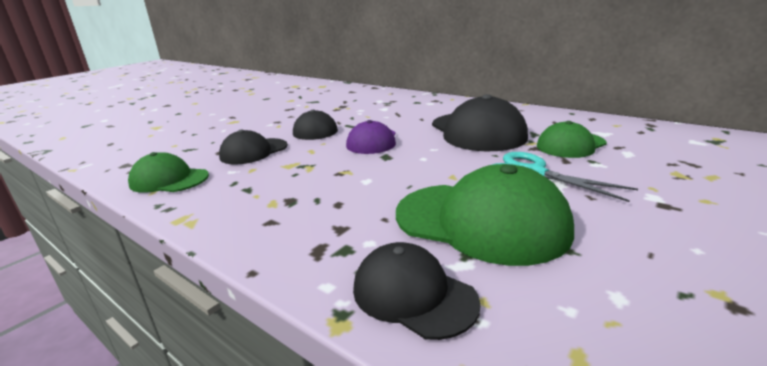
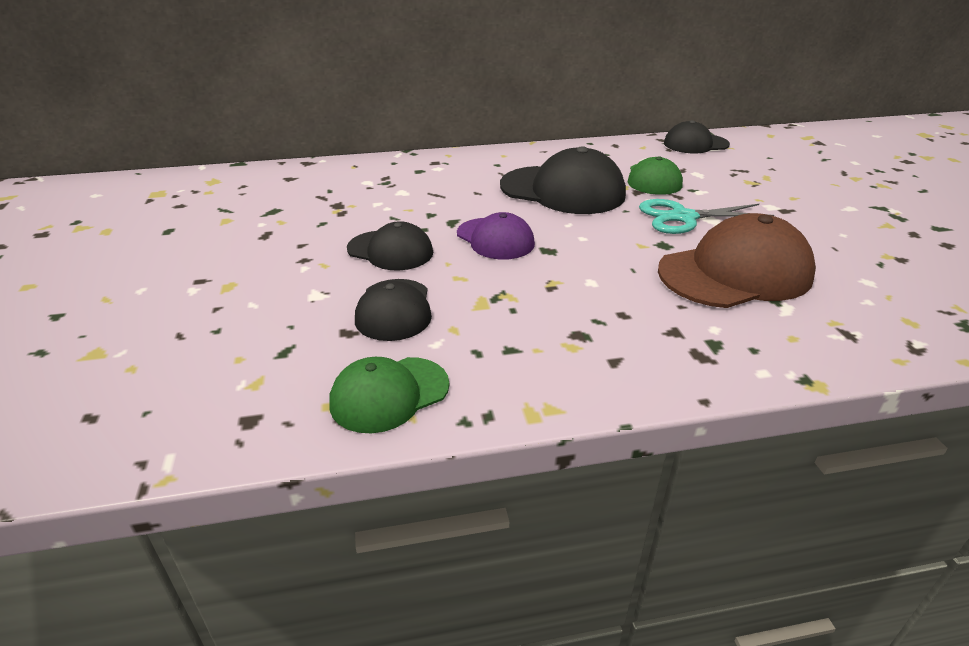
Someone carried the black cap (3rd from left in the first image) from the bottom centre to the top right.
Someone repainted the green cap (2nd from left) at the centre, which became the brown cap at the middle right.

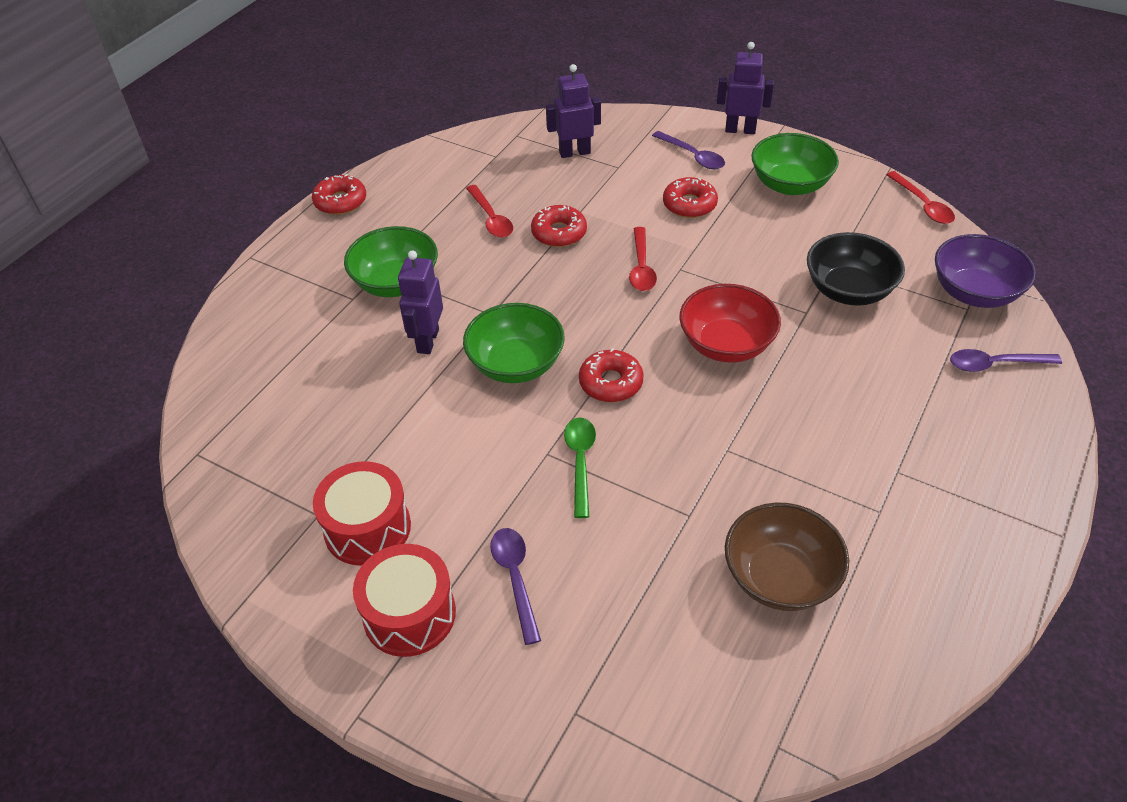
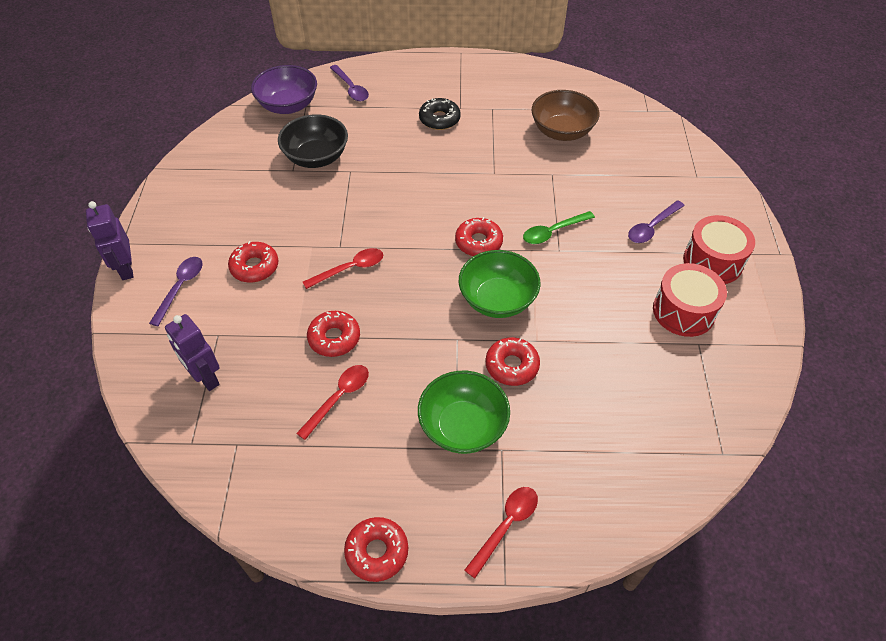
Someone swapped the purple robot (1st from left) at the centre for the red donut (5th from left) at the centre.
Someone took away the red bowl at the centre.
Someone took away the green bowl (3rd from left) at the top right.
Someone carried the red spoon (3rd from left) from the top right to the bottom centre.
Someone put down the black donut at the top centre.

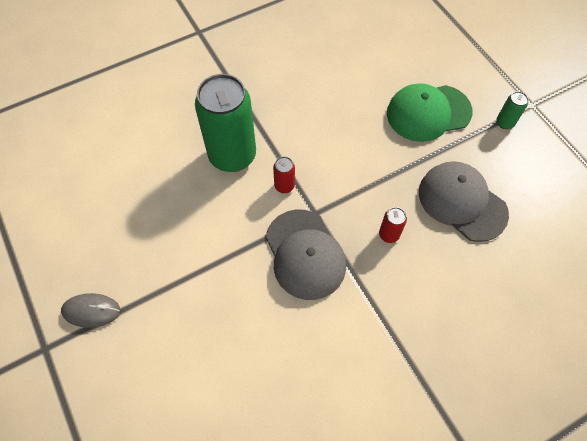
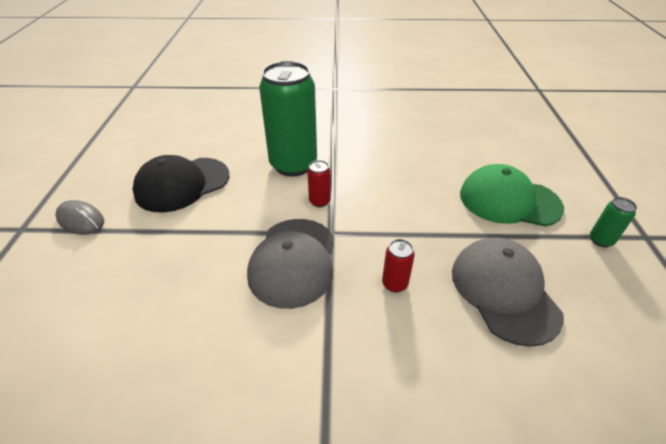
Someone put down the black cap at the middle left.

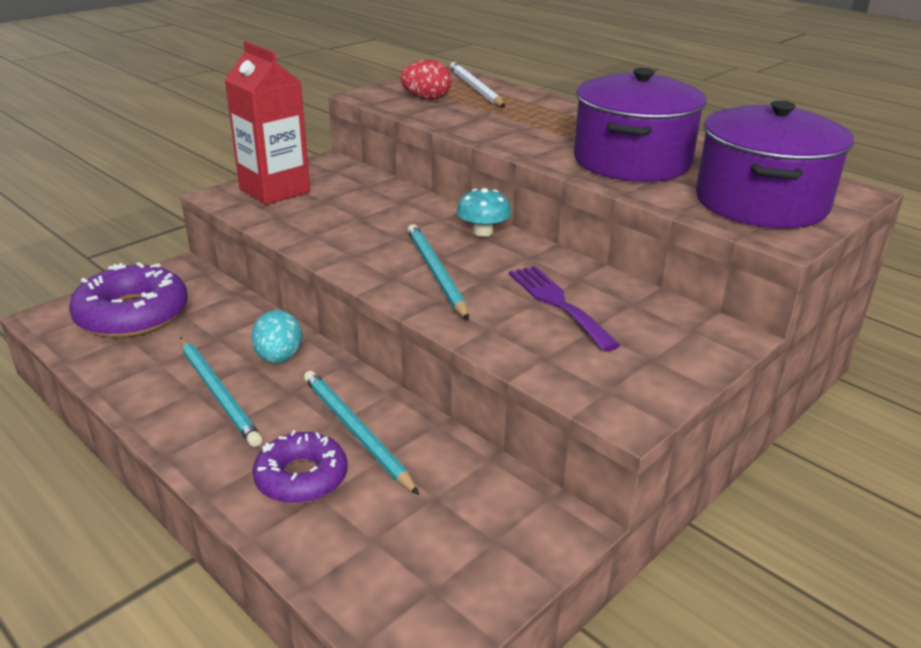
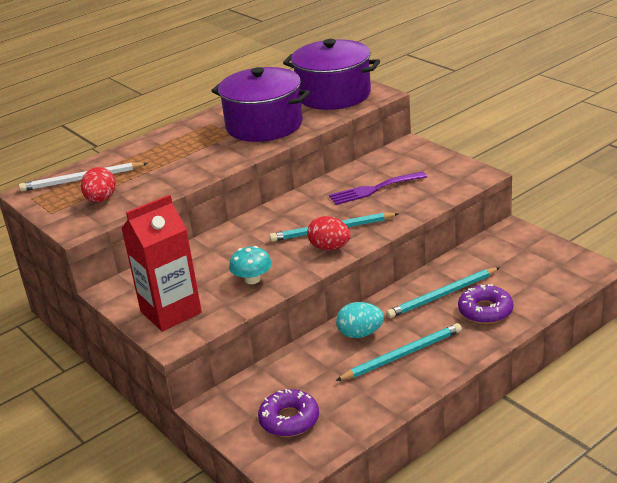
Someone scaled the purple donut (1st from left) at the middle left by 0.64.
Someone carried the turquoise mushroom from the top centre to the centre.
Someone put down the red egg (2nd from left) at the centre.

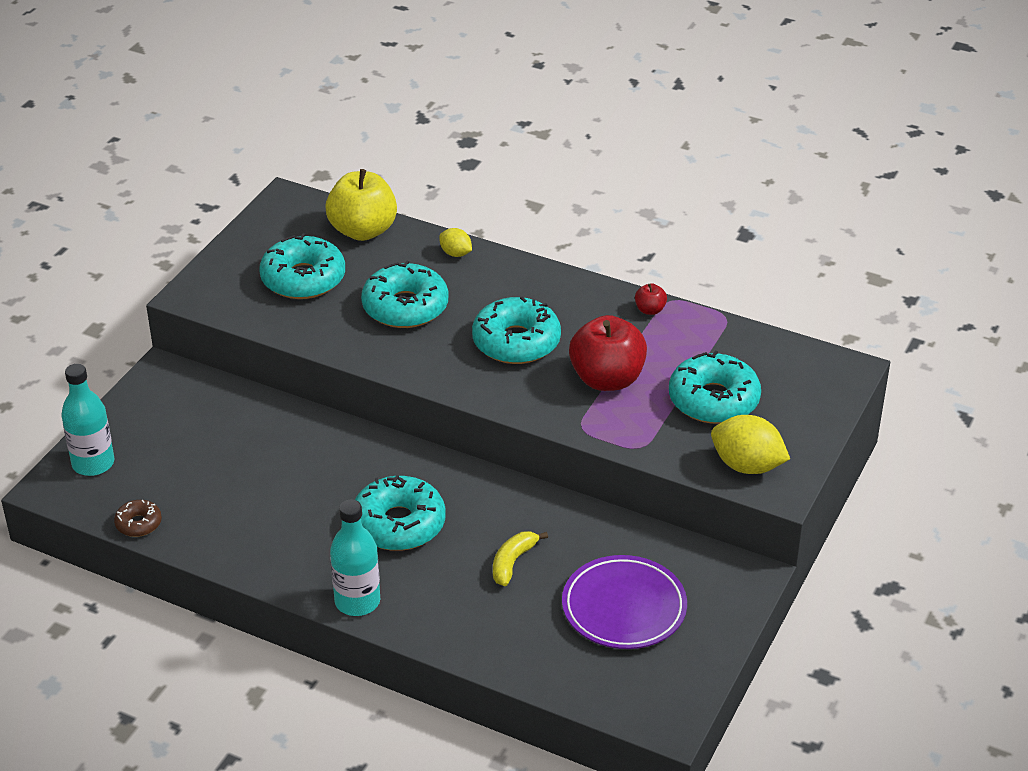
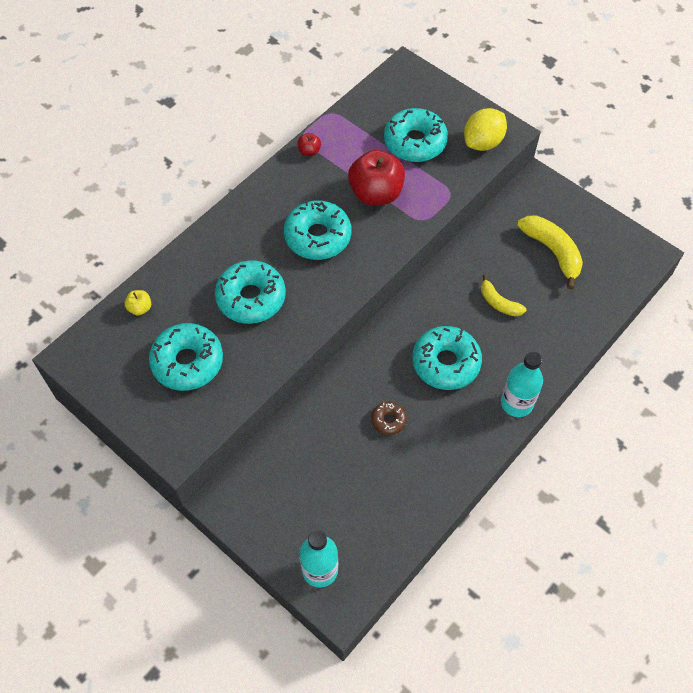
Someone carried the brown donut from the bottom left to the centre.
Someone scaled the yellow apple at the top centre by 0.43.
Someone took away the yellow lemon (1st from left) at the top centre.
Someone swapped the purple plate at the bottom centre for the yellow banana (2nd from left) at the middle right.

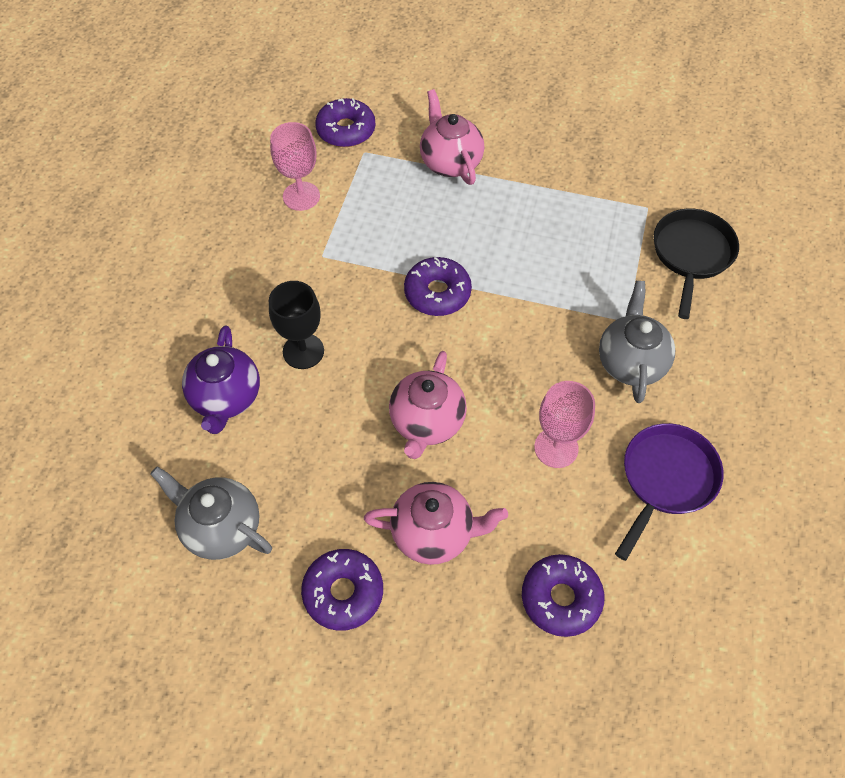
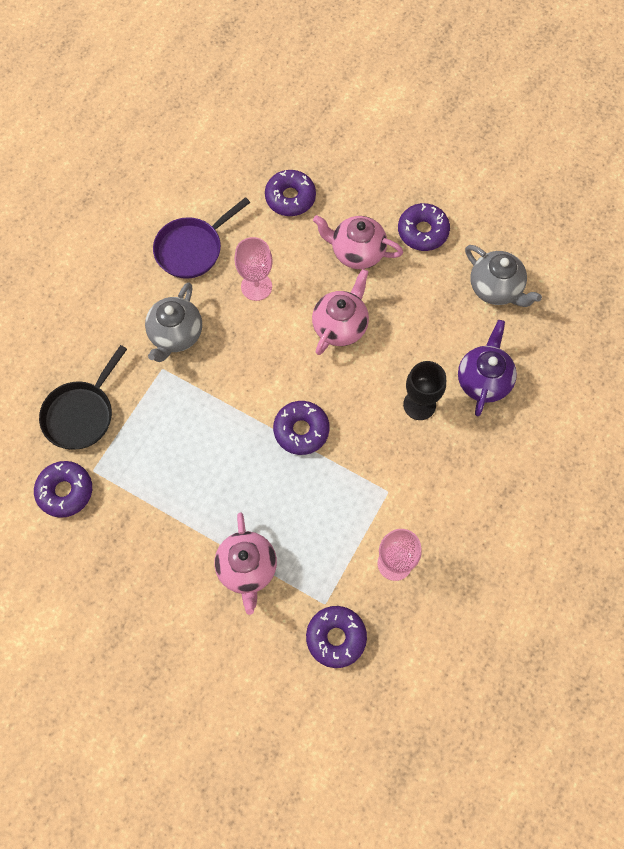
Someone put down the purple donut (1st from left) at the middle left.

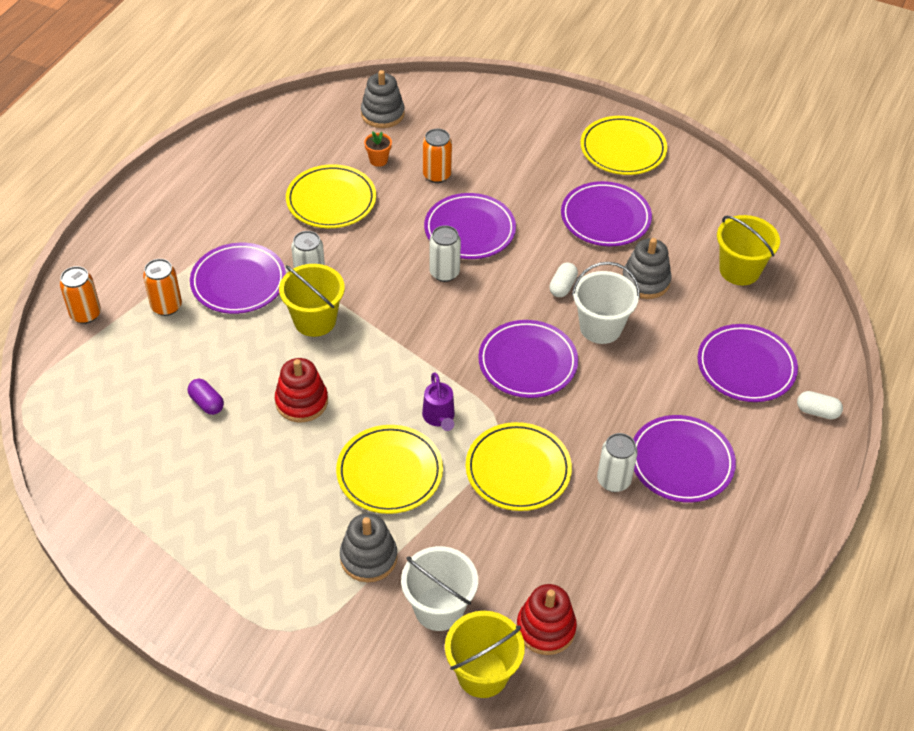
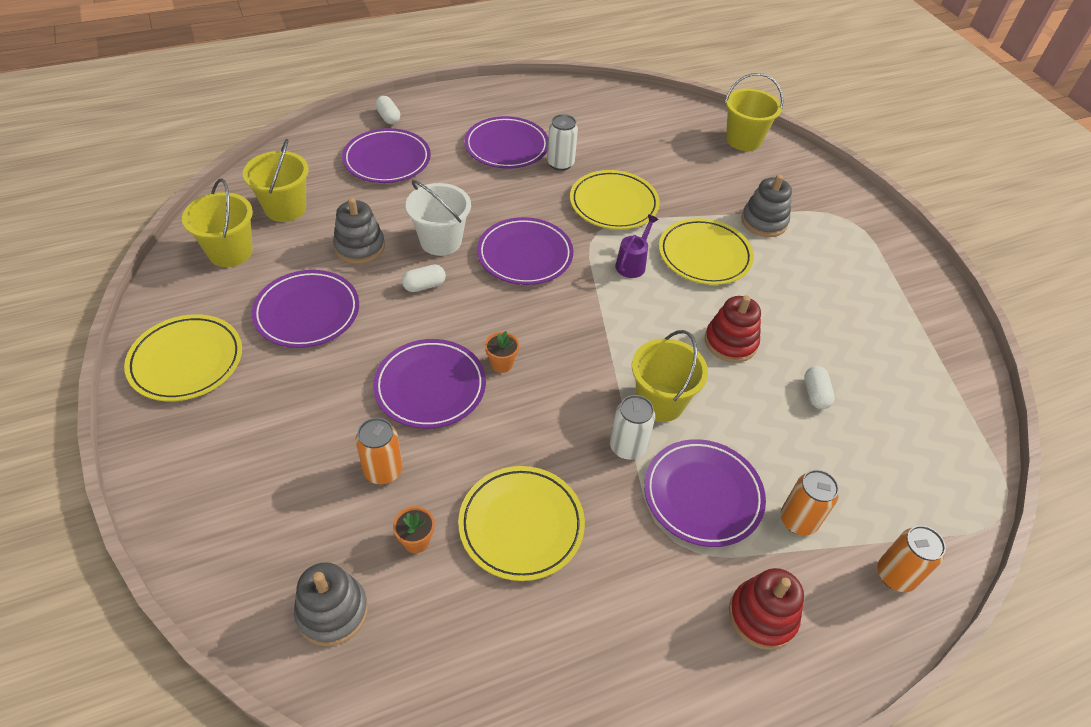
Someone repainted the purple capsule at the middle left, which became the white capsule (3rd from left) at the middle right.
Someone took away the white bucket (1st from left) at the bottom centre.
Someone swapped the white can (2nd from left) at the centre for the orange flower pot (2nd from left) at the centre.
Someone carried the red stacking toy (2nd from left) from the bottom centre to the bottom right.
Someone put down the yellow bucket (1st from left) at the top left.

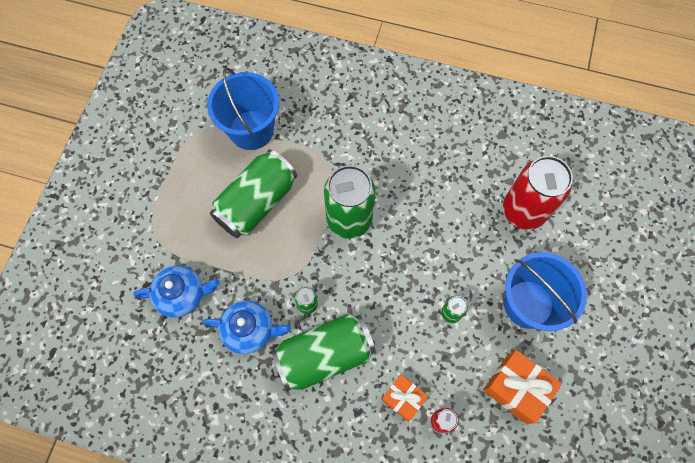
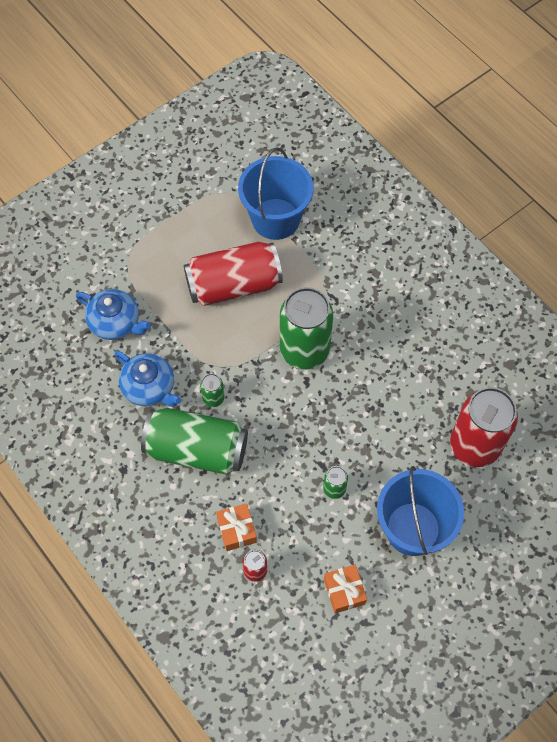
Someone repainted the green can (1st from left) at the centre, which became the red can (1st from left) at the centre.
Someone scaled the orange gift (2nd from left) at the bottom right by 0.64.

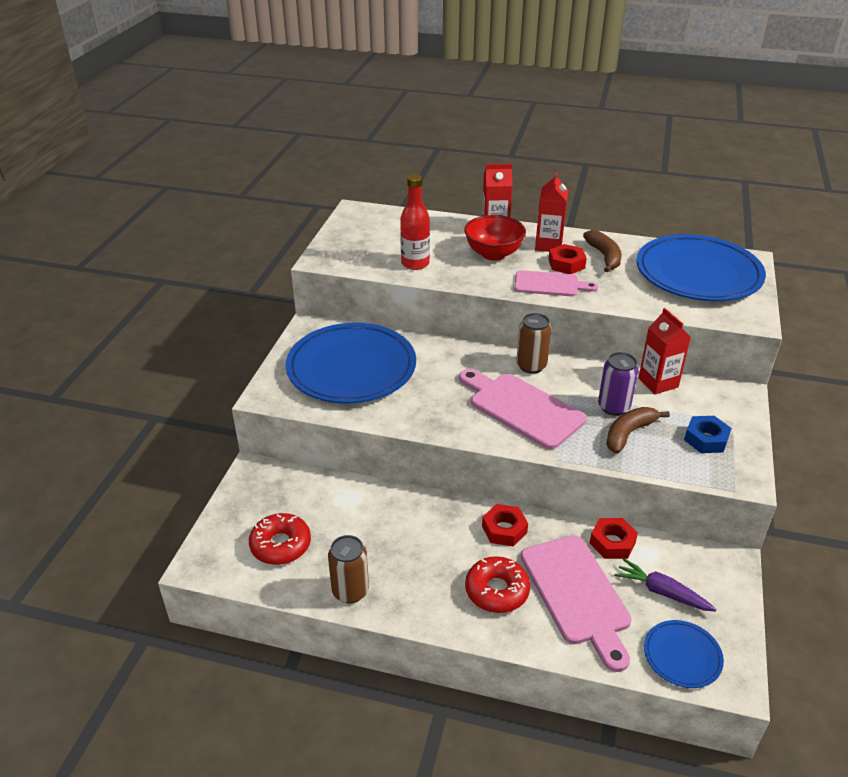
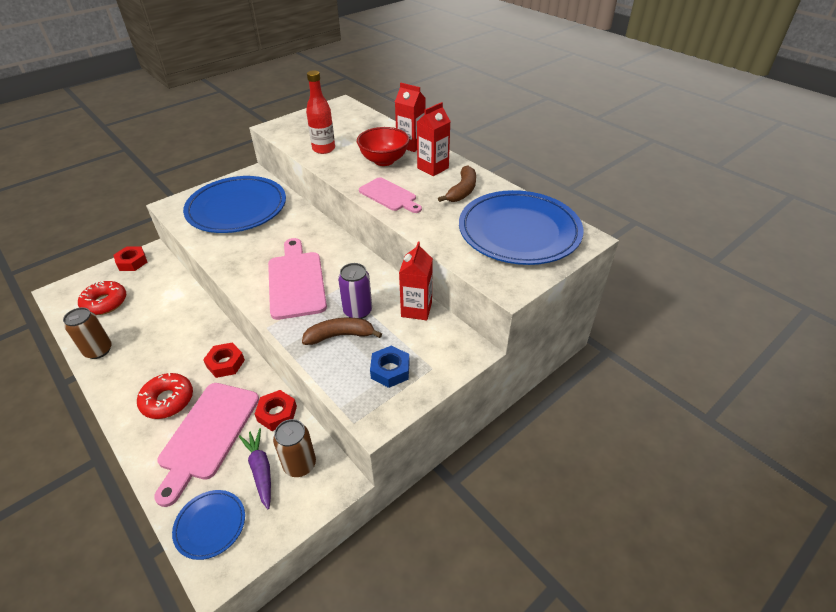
Someone carried the brown can (2nd from left) from the centre to the bottom centre.
Someone carried the red nut (2nd from left in the first image) from the middle right to the middle left.

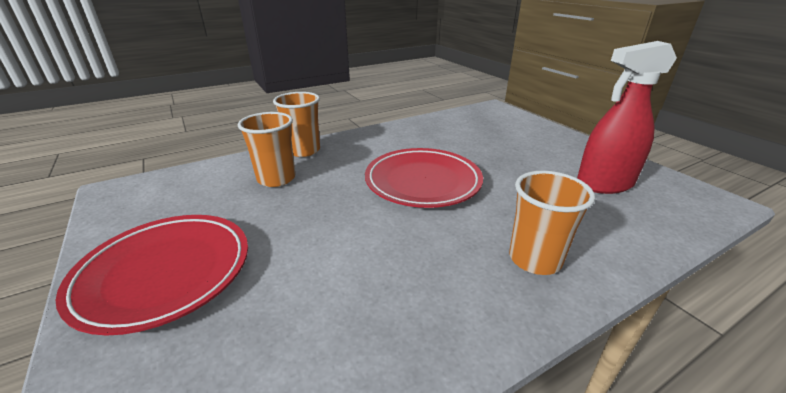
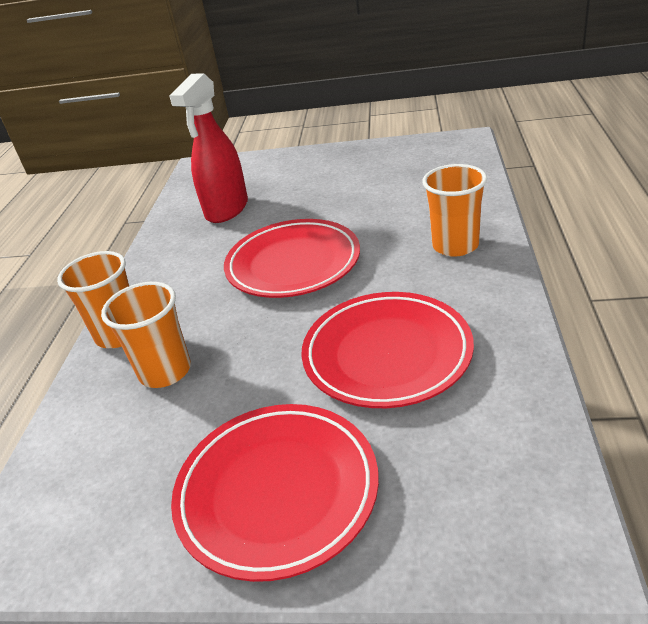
Someone carried the red spray bottle from the top right to the top left.
Someone put down the red plate (3rd from left) at the centre.

